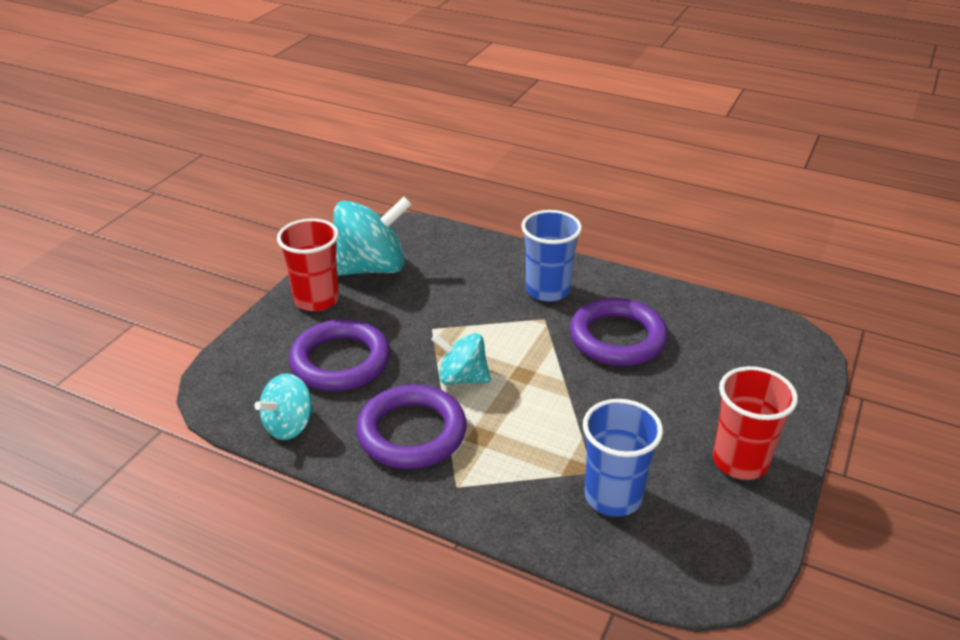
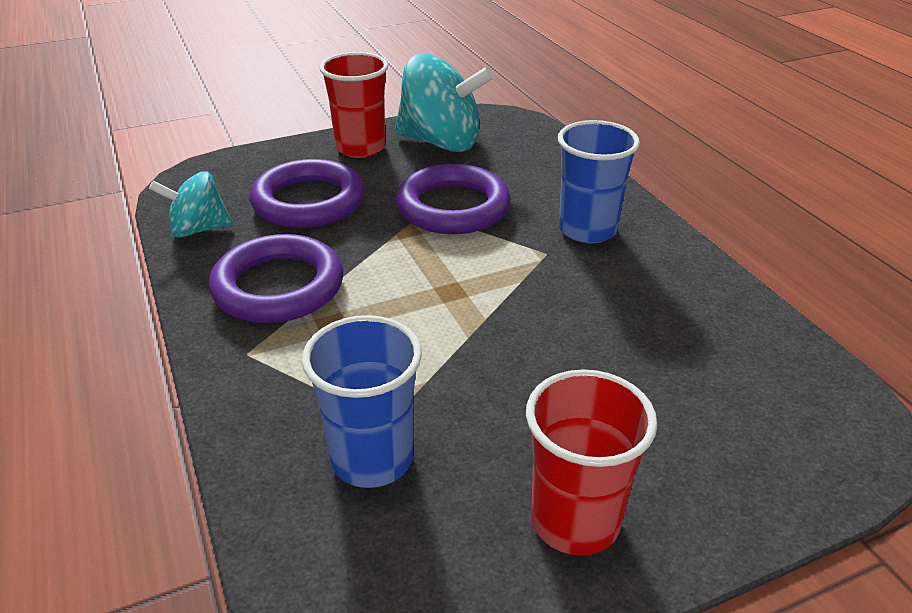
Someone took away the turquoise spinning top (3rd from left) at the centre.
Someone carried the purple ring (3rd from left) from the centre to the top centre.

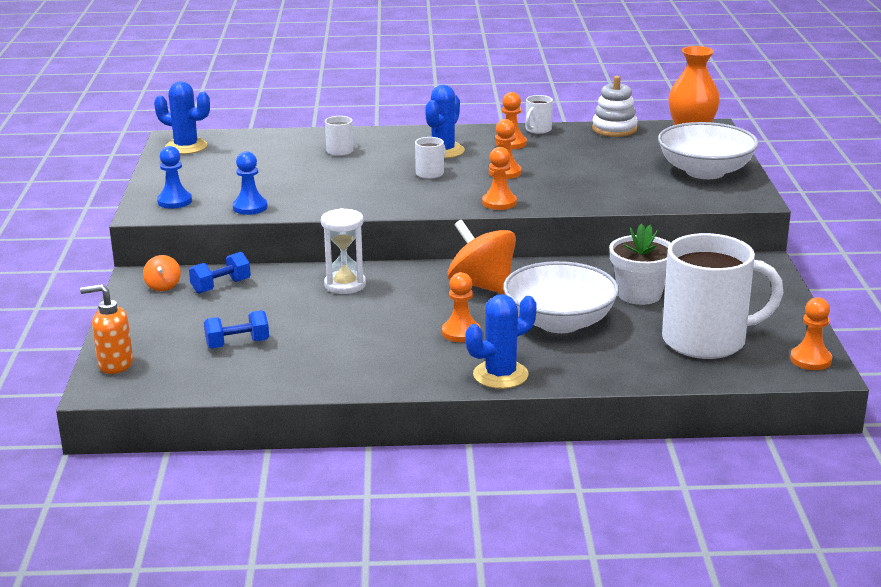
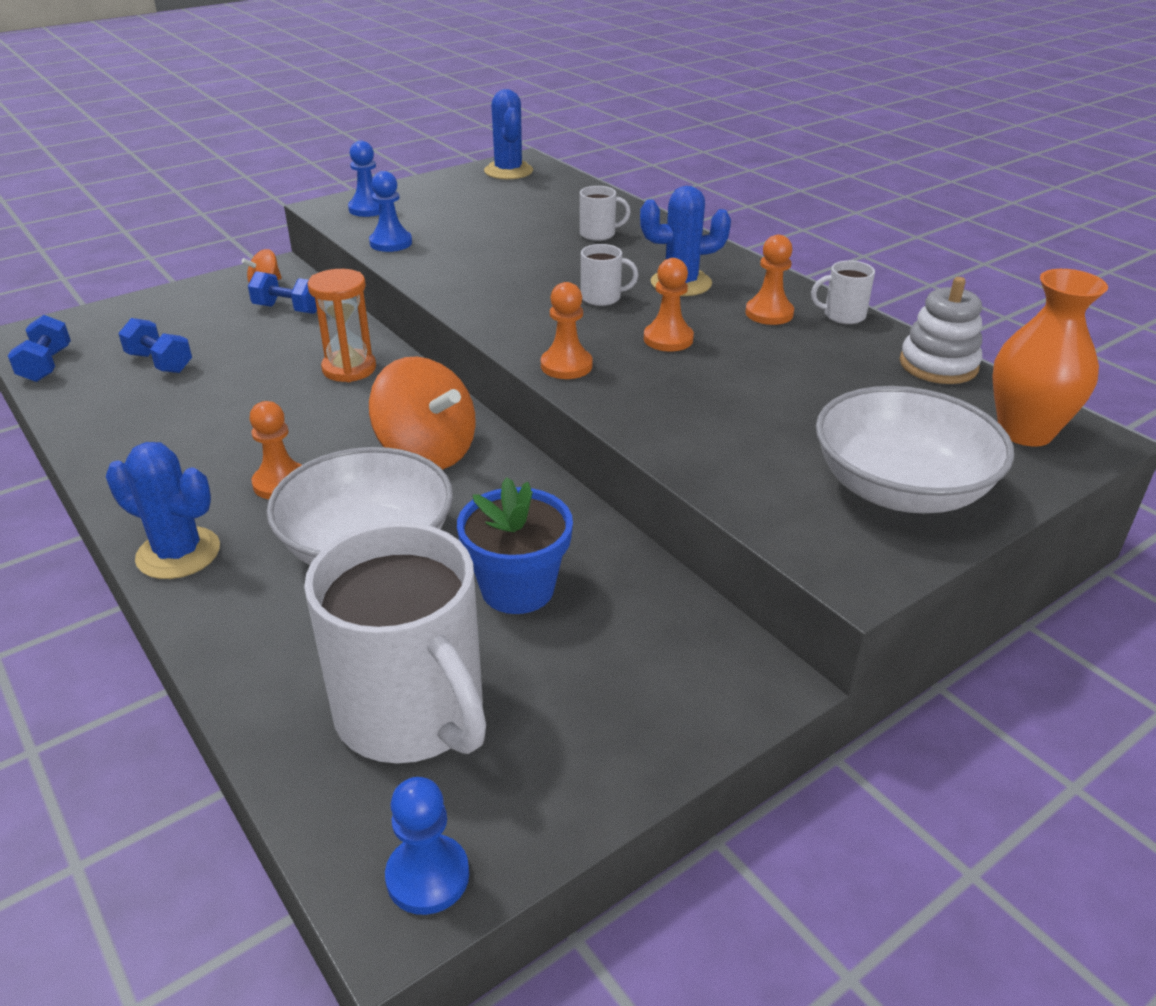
Someone took away the orange soap dispenser at the middle left.
Someone repainted the white hourglass at the centre, which became the orange hourglass at the top left.
Someone rotated the orange spinning top (2nd from left) at the centre by 120 degrees clockwise.
Someone repainted the white flower pot at the middle right, which became the blue flower pot at the centre.
Someone repainted the orange pawn (5th from left) at the middle right, which became the blue pawn (3rd from left) at the bottom centre.
Someone put down the blue dumbbell (1st from left) at the middle left.

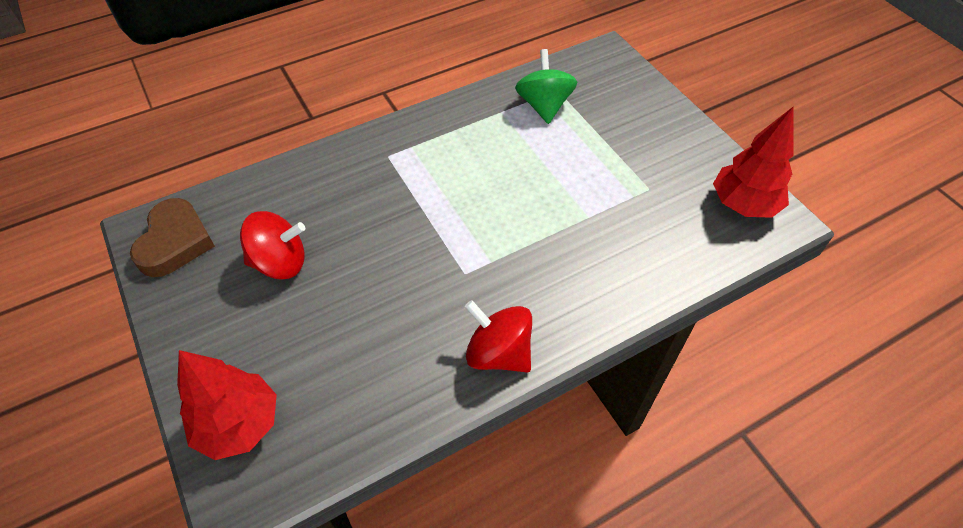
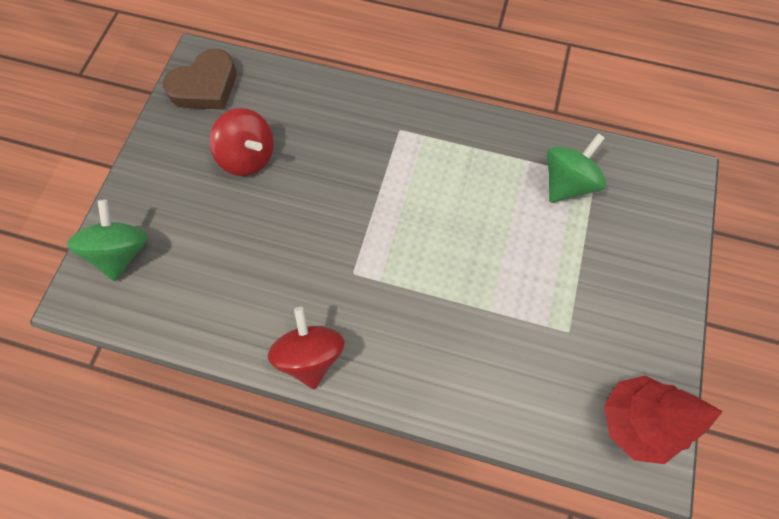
Someone swapped the red tree (1st from left) at the bottom left for the green spinning top (1st from left) at the middle left.

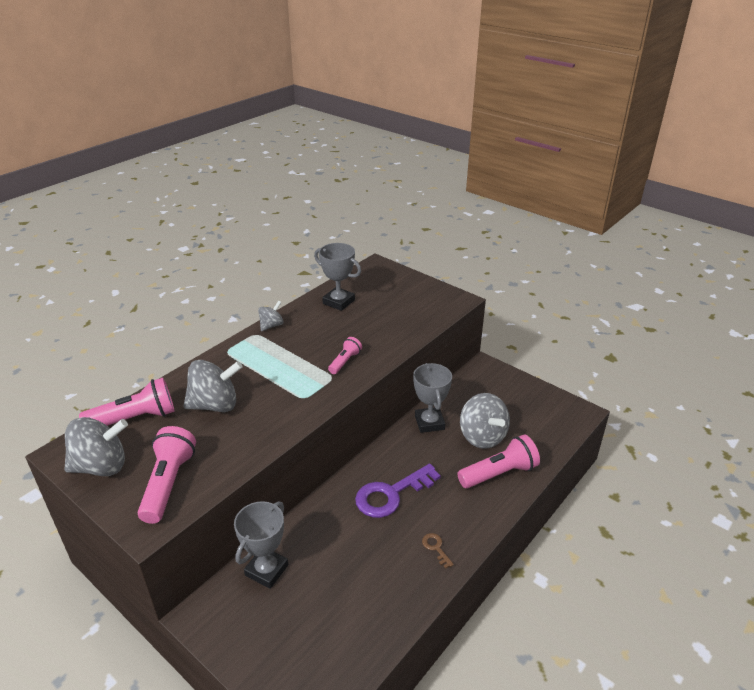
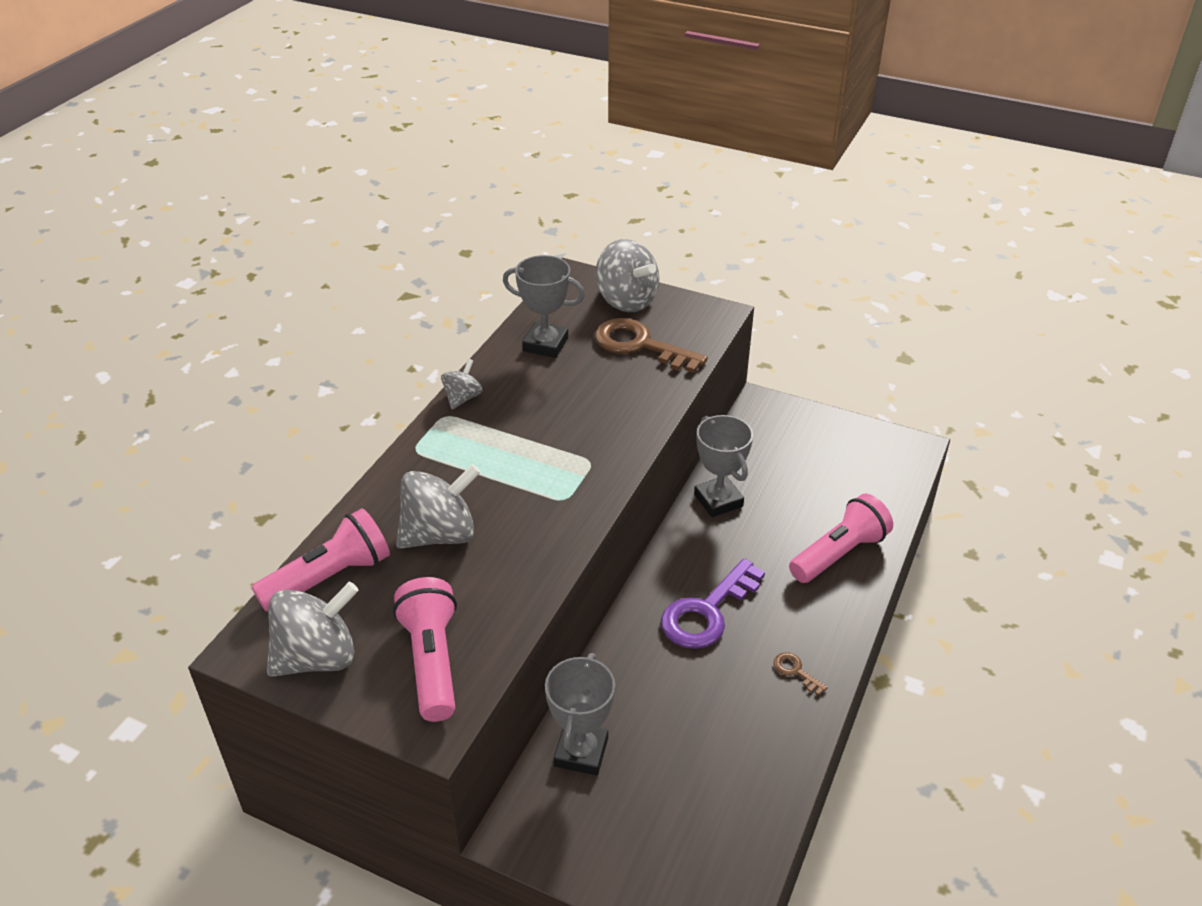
Someone took away the pink flashlight (3rd from left) at the centre.
Someone carried the grey spinning top (4th from left) from the centre to the top centre.
Someone put down the brown key (1st from left) at the centre.

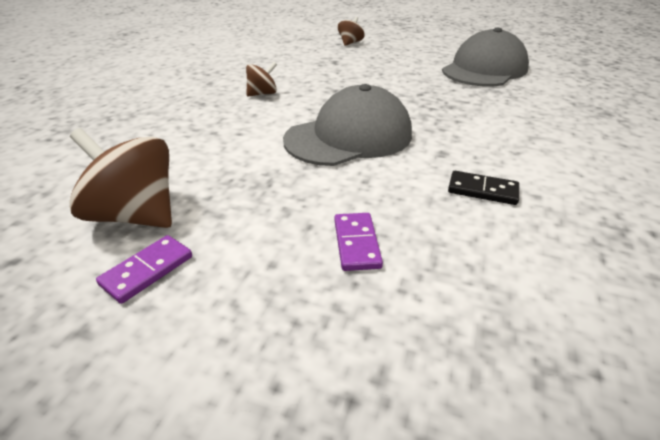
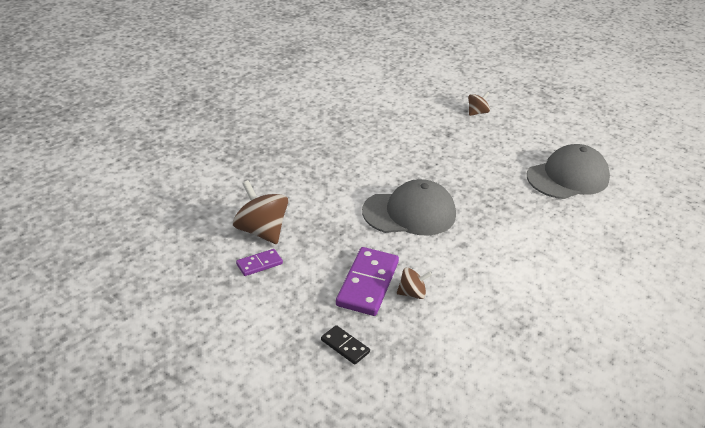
Someone carried the brown spinning top (2nd from left) from the top centre to the centre.
Someone scaled the purple domino (2nd from left) at the centre by 1.95.
Someone carried the black domino from the middle right to the bottom centre.

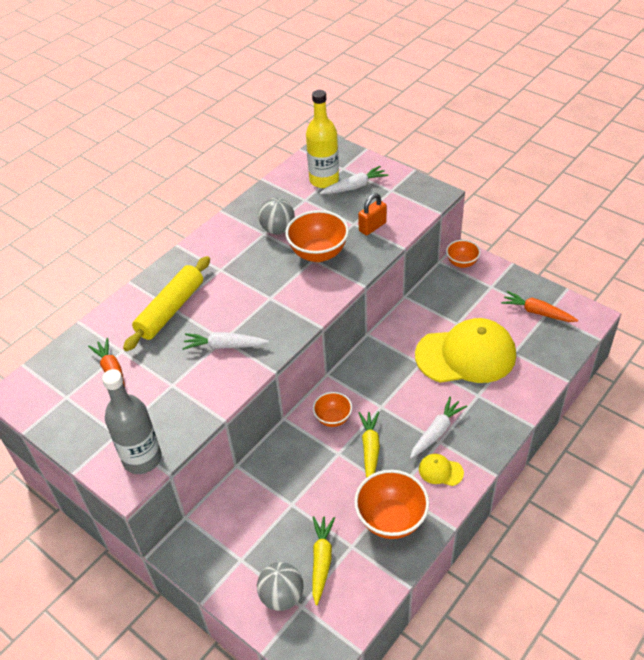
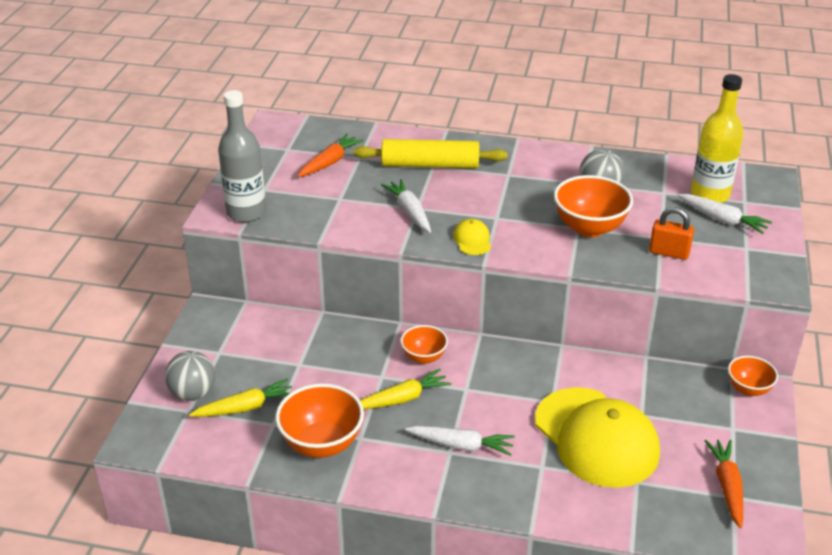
Someone carried the yellow cap (1st from left) from the bottom right to the centre.

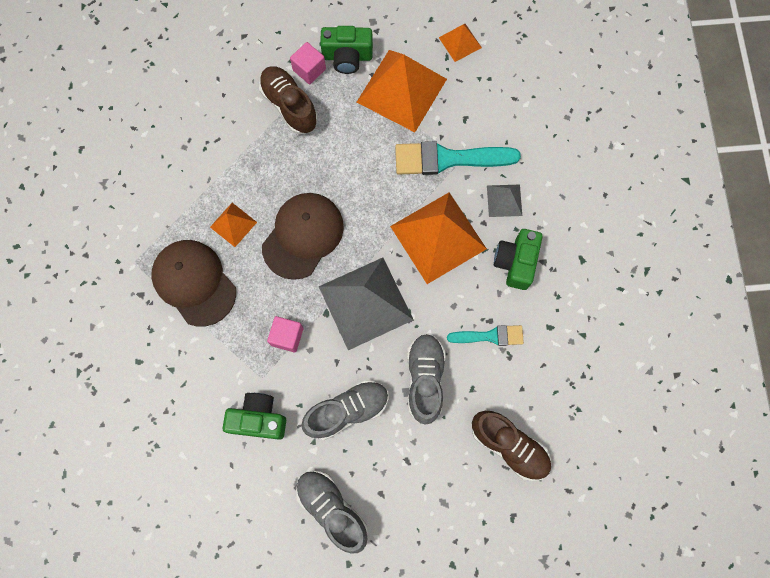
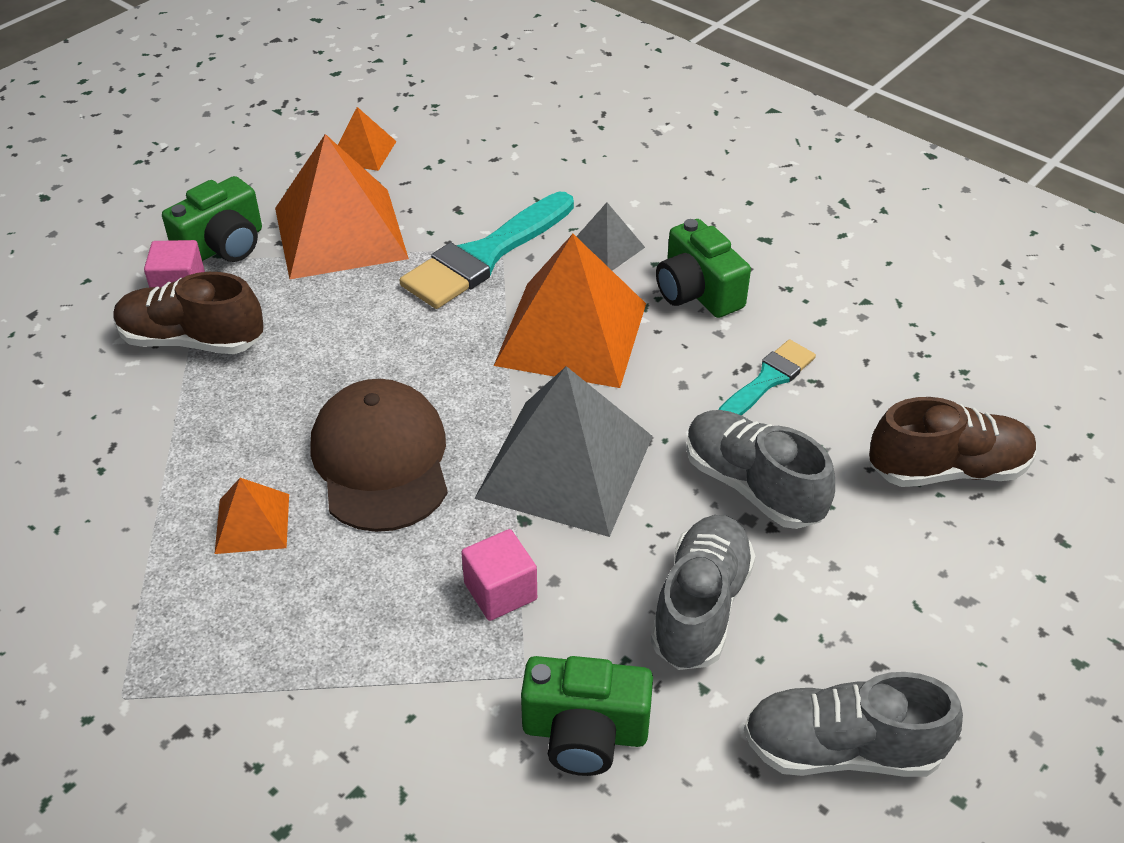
Someone took away the brown cap (1st from left) at the middle left.
Someone rotated the green camera (1st from left in the first image) at the bottom left by 135 degrees counterclockwise.

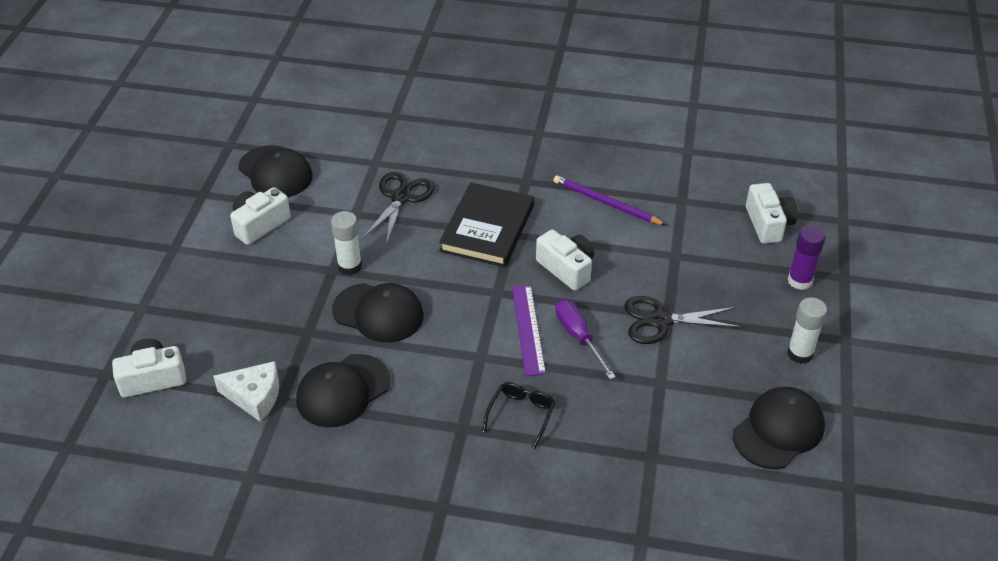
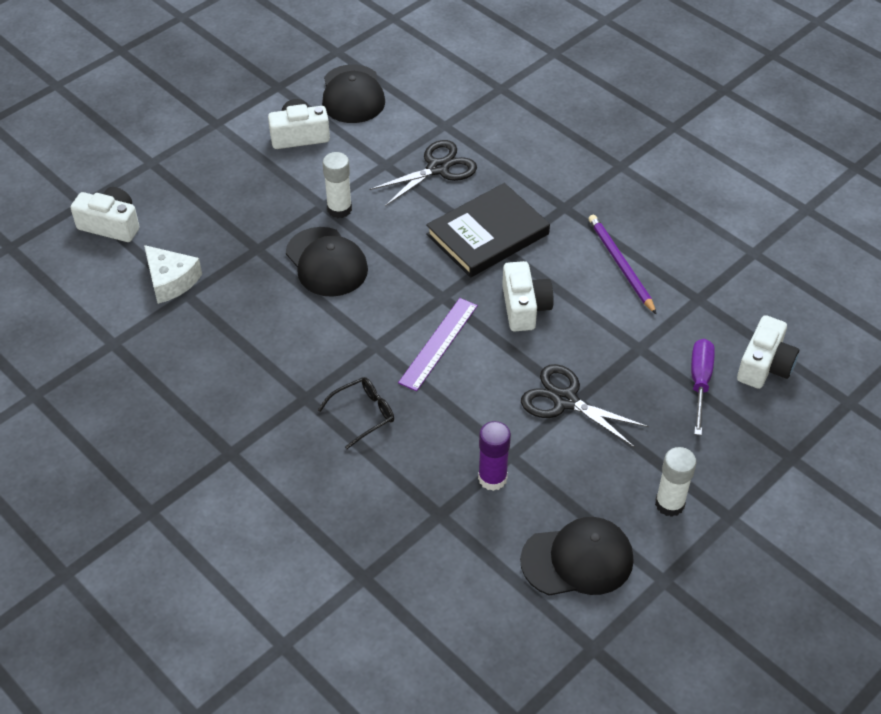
Someone took away the black cap (2nd from left) at the bottom centre.
Someone carried the purple screwdriver from the centre to the middle right.
Someone carried the purple glue stick from the middle right to the centre.

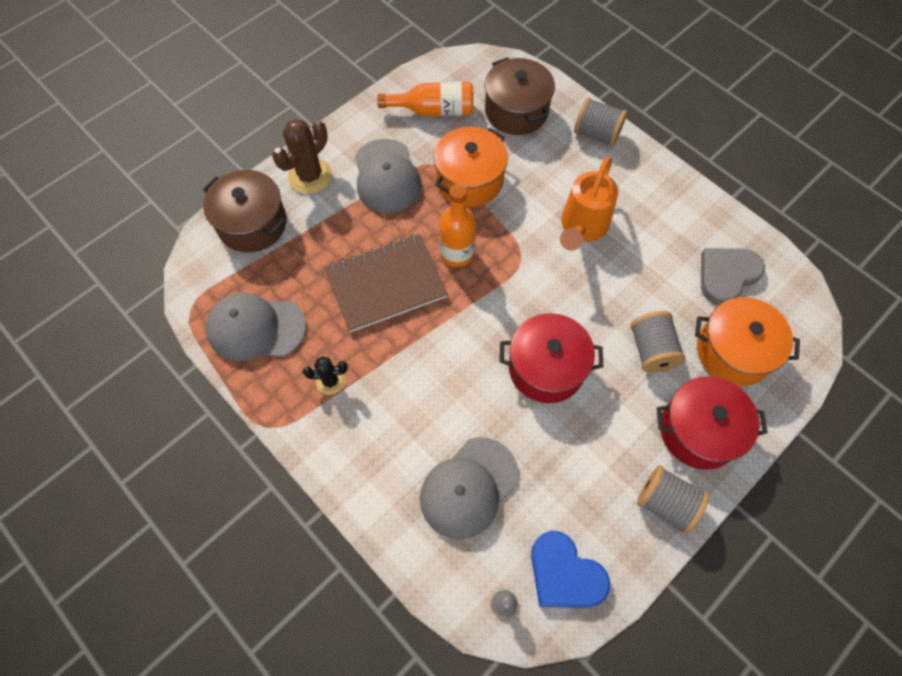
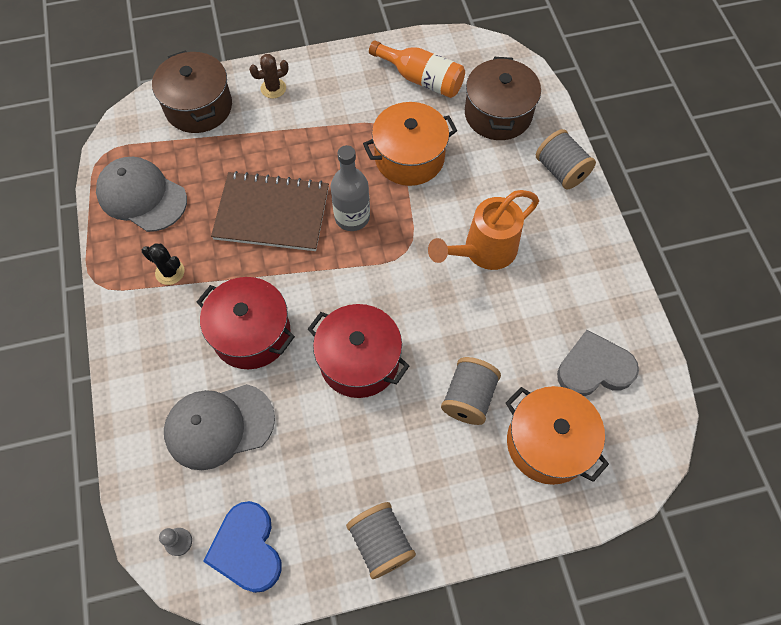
Someone scaled the brown cactus at the top centre by 0.59.
Someone took away the grey cap (2nd from left) at the top centre.
Someone repainted the orange bottle (2nd from left) at the top centre, which became the grey bottle at the top centre.
Someone carried the red pot (2nd from left in the first image) from the middle right to the middle left.

